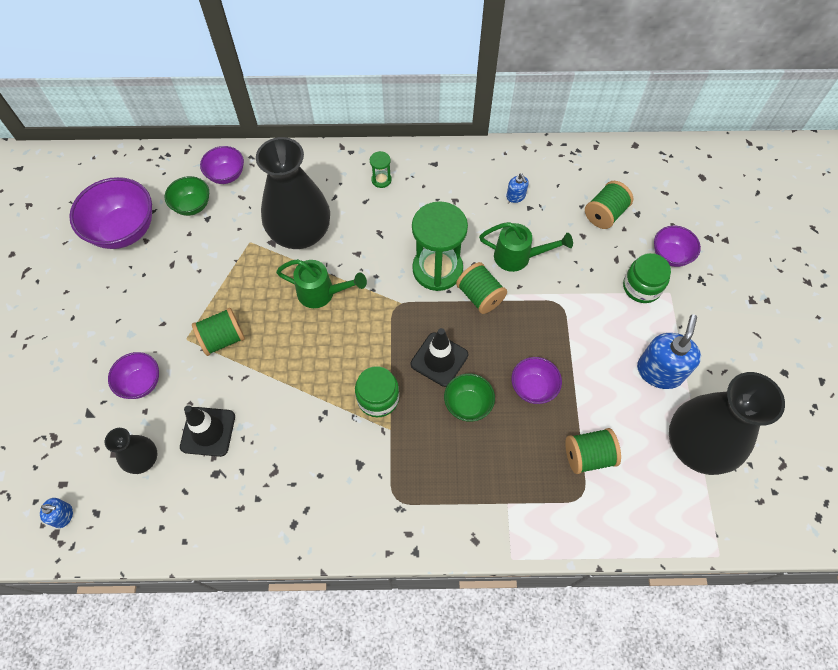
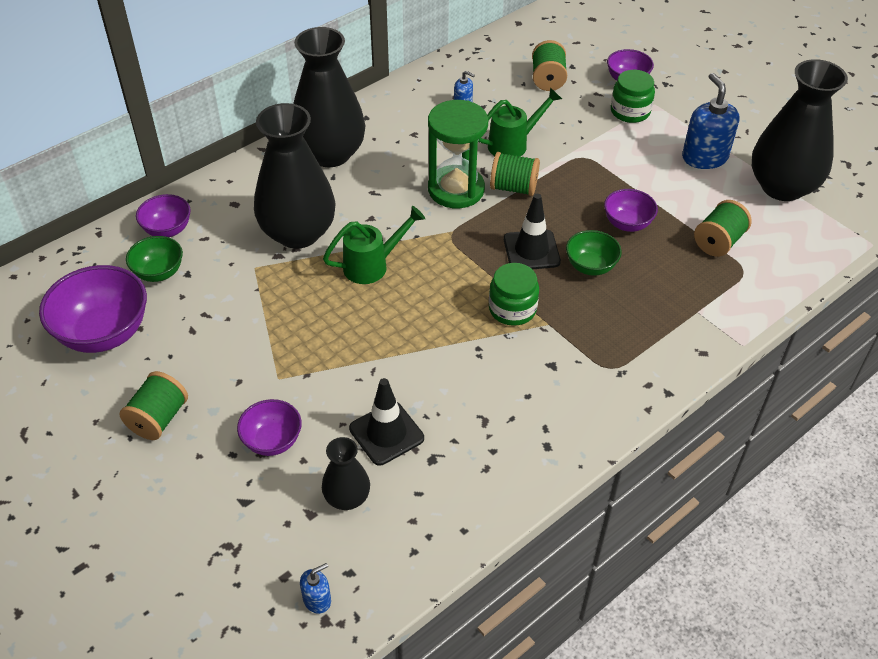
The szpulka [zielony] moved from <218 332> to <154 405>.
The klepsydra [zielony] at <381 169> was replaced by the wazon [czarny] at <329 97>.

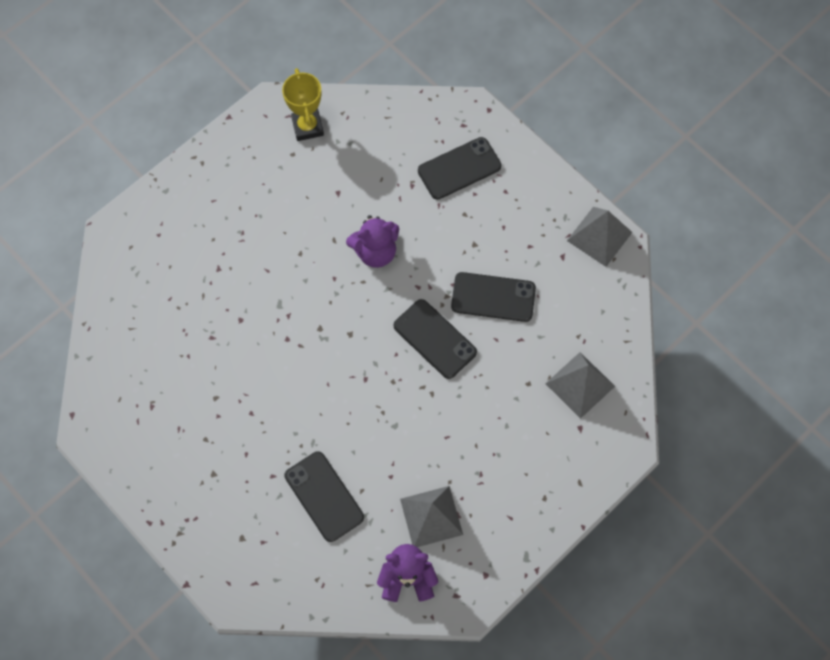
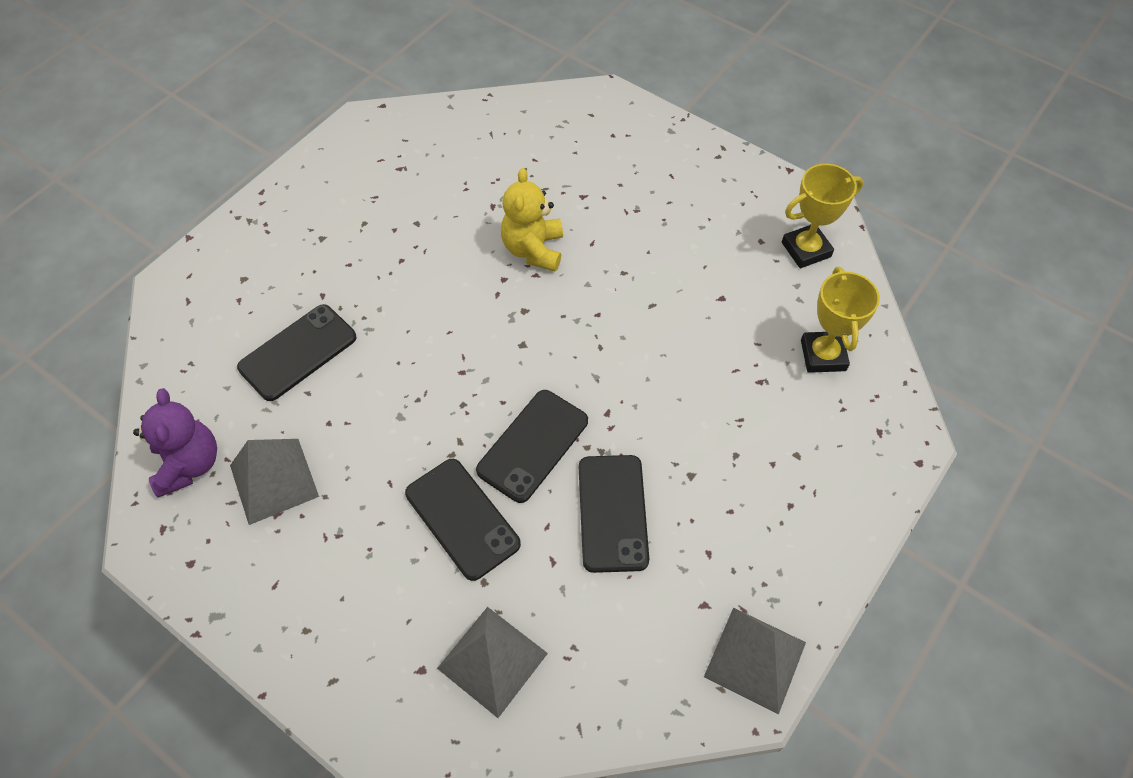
The miś [fioletowy] at <372 241> disappeared.
The miś [żółty] at <532 220> appeared.
The puchar [żółty] at <840 320> appeared.
The telefon [czarny] moved from <460 168> to <463 520>.

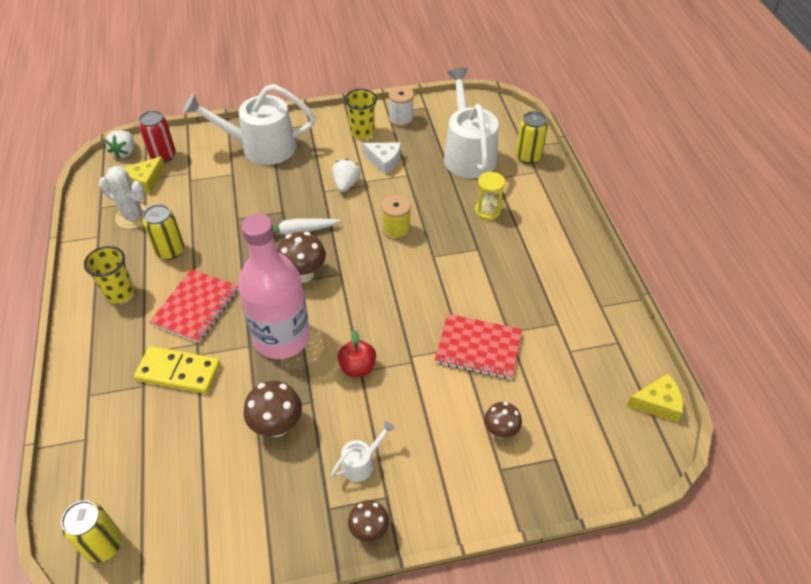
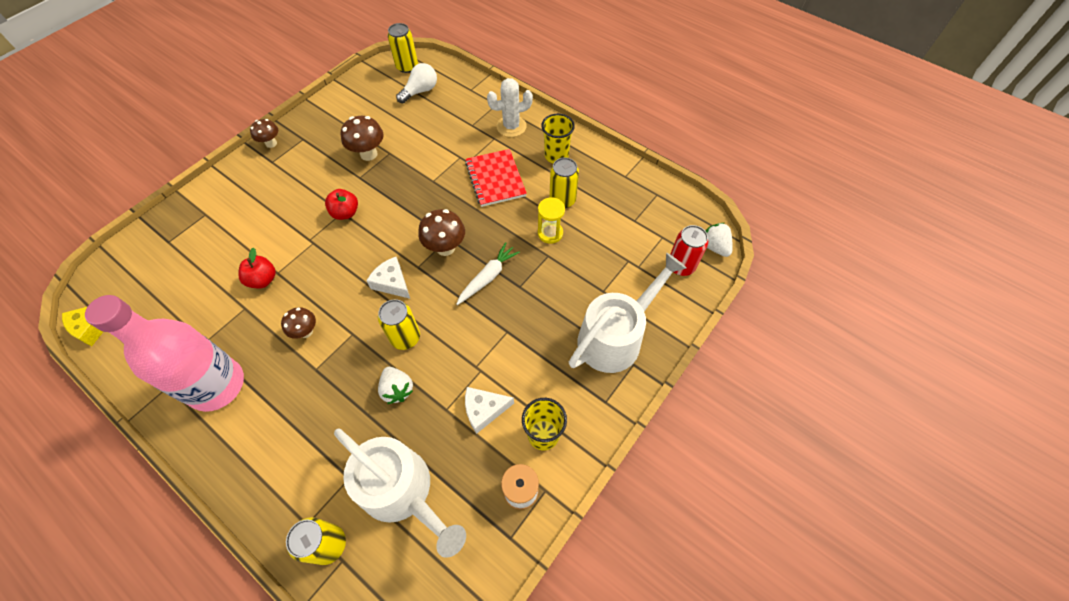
The ser [żółty] at <144 175> disappeared.
The kostka domina [żółty] at <177 370> disappeared.
The konewka [biały] at <363 451> disappeared.
The ser [biały] at <388 278> appeared.
The żarówka [biały] at <416 83> appeared.
The kaktus [biały] moved from <123 197> to <510 107>.
The butelka [różowy] moved from <274 286> to <164 353>.
The truskawka [biały] moved from <346 175> to <395 385>.
The klepsydra [żółty] moved from <490 195> to <551 220>.
The grzyb [brązowy] moved from <503 420> to <298 323>.
The szpulka [żółty] at <396 217> was replaced by the puszka [żółty] at <399 324>.
The zeszyt [czerwony] at <478 346> was replaced by the jabłko [czerwony] at <257 268>.

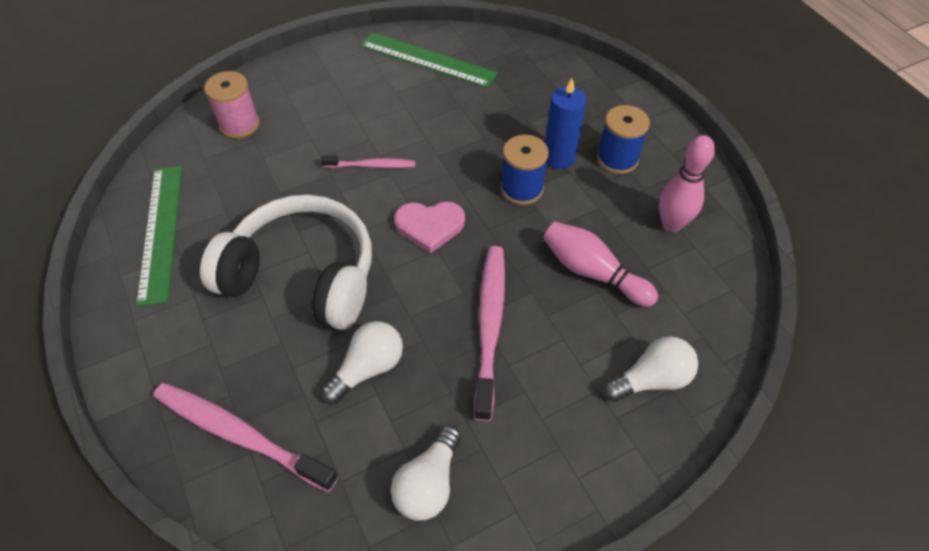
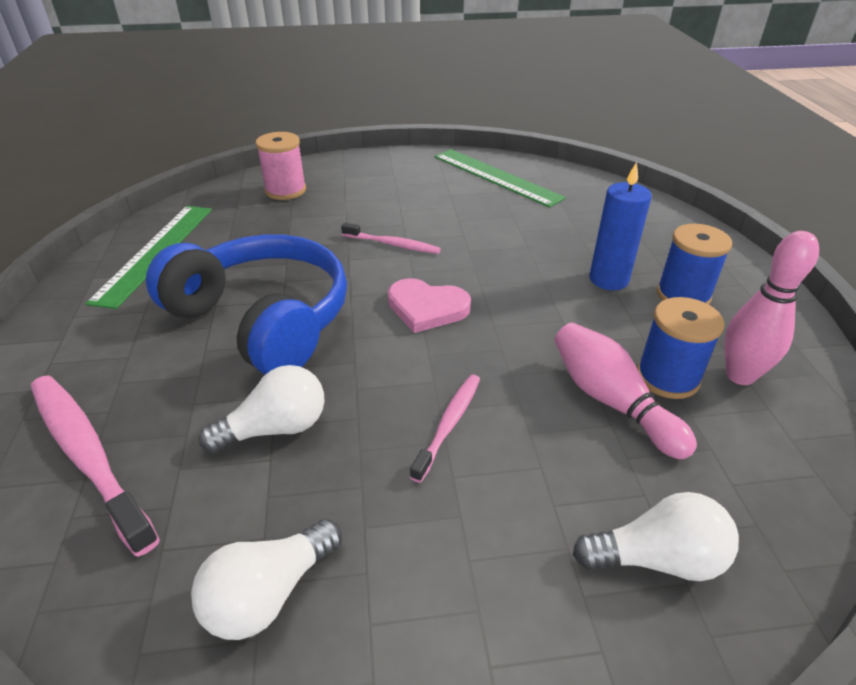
The szpulka [niebieski] moved from <525 170> to <681 348>.
The słuchawki [biały] at <286 262> became the słuchawki [niebieski] at <246 304>.
The szczoteczka do zębów [różowy] at <489 333> changed to 0.56 times the size.

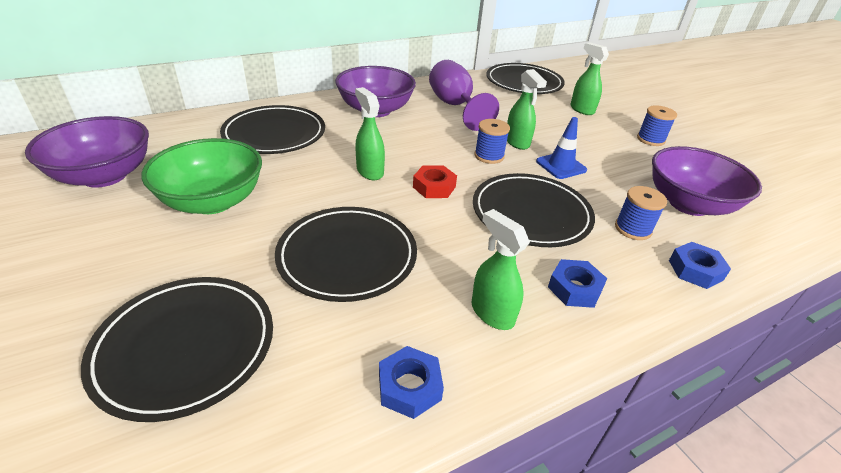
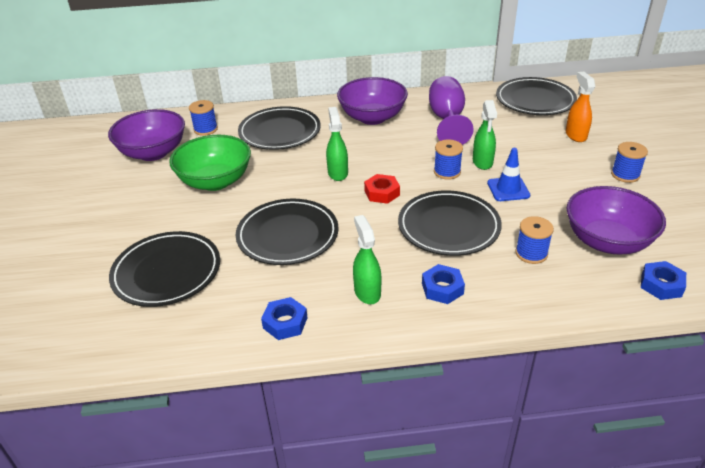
The szpulka [niebieski] at <203 118> appeared.
The nakrętka [niebieski] moved from <700 265> to <663 280>.
The spryskiwacz [zielony] at <589 78> became the spryskiwacz [pomarańczowy] at <580 107>.

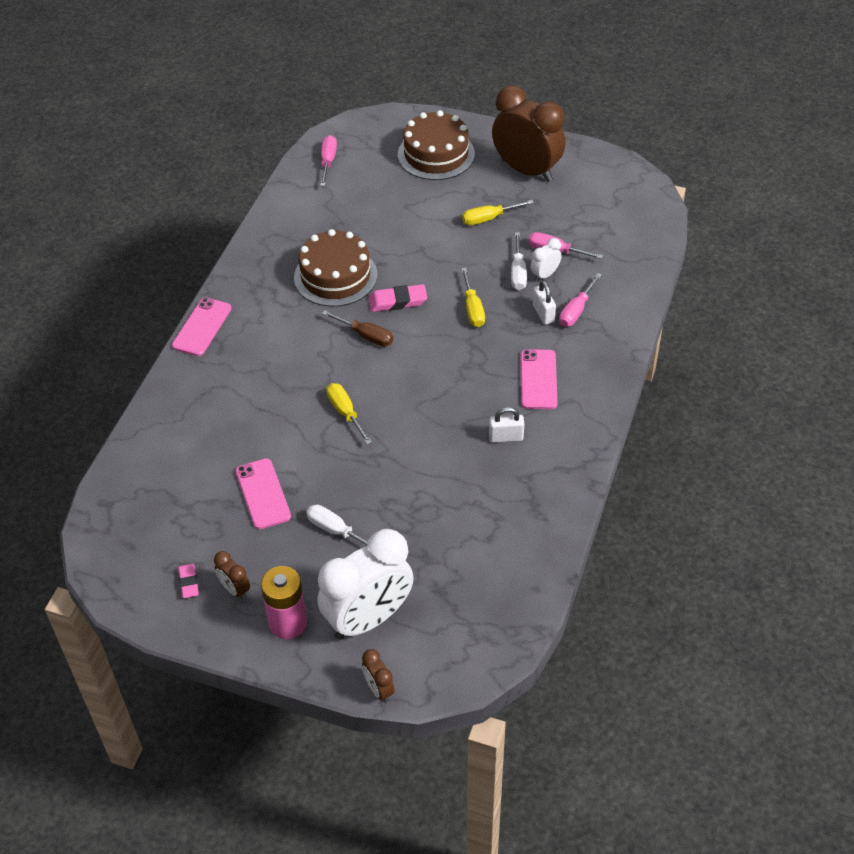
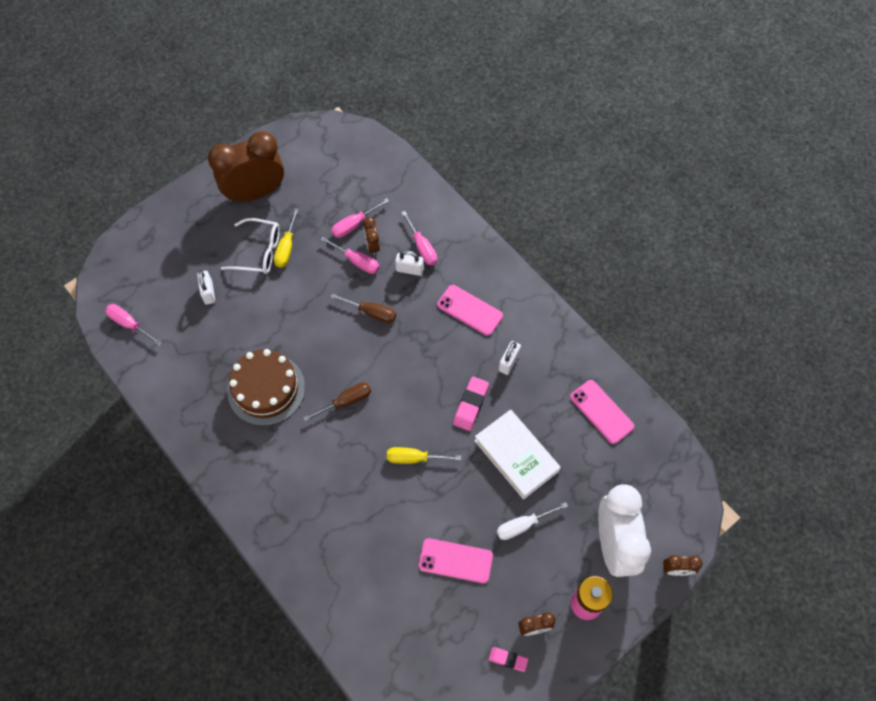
The tort [brązowy] at <436 145> disappeared.
The kłódka [biały] at <206 287> appeared.
The okulary [biały] at <250 246> appeared.
The książka [biały] at <518 455> appeared.
The telefon [różowy] moved from <202 327> to <602 412>.
The gumka do mazania [różowy] moved from <397 298> to <471 403>.
The śrubokręt [żółty] at <473 297> became the śrubokręt [brązowy] at <363 308>.
The śrubokręt [biały] at <519 261> became the śrubokręt [różowy] at <350 255>.
The budzik [biały] at <546 260> became the budzik [brązowy] at <371 236>.

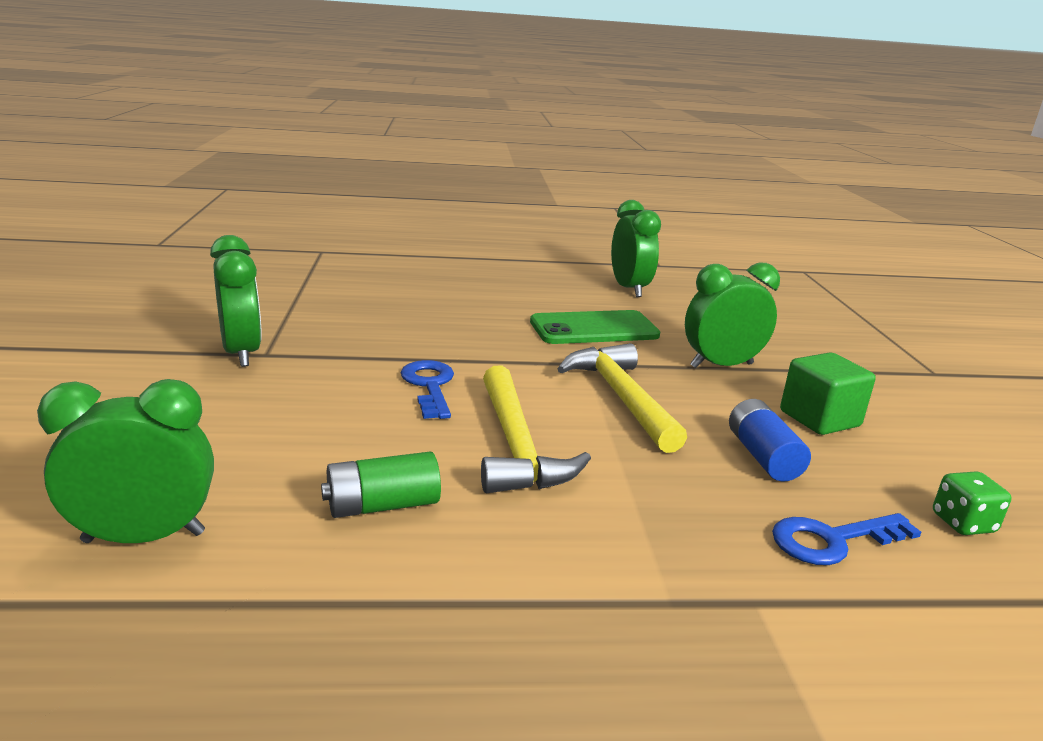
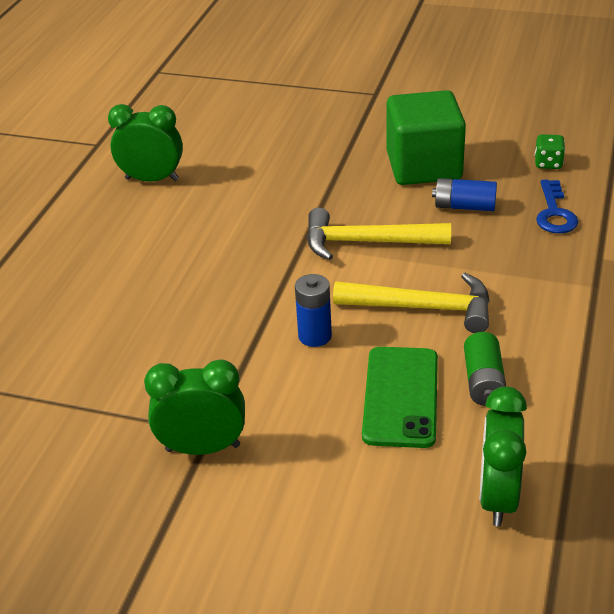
The budzik [zielony] at <732 315> disappeared.
The telefon [zielony] moved from <595 327> to <400 397>.
The klucz [niebieski] at <427 389> was replaced by the bateria [niebieski] at <313 310>.
The sześcian [zielony] at <828 393> changed to 1.64 times the size.

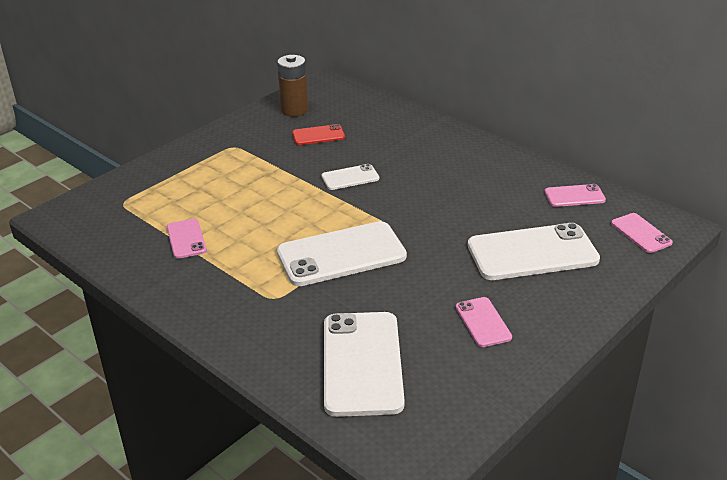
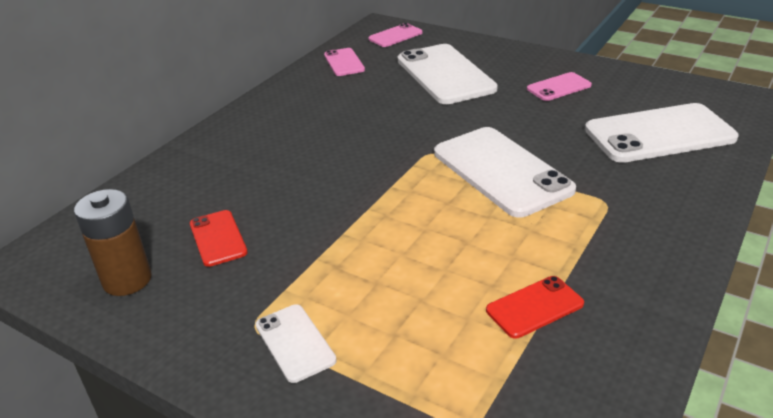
The telefon [biały] moved from <350 177> to <296 343>.
The telefon [różowy] at <187 239> became the telefon [czerwony] at <535 307>.

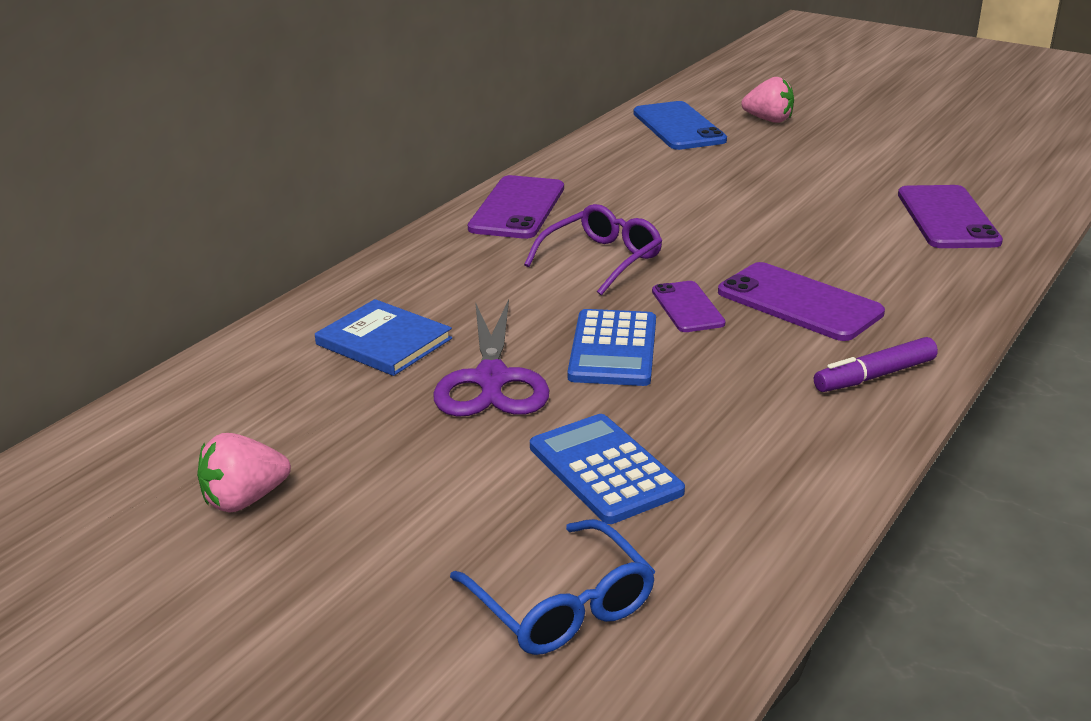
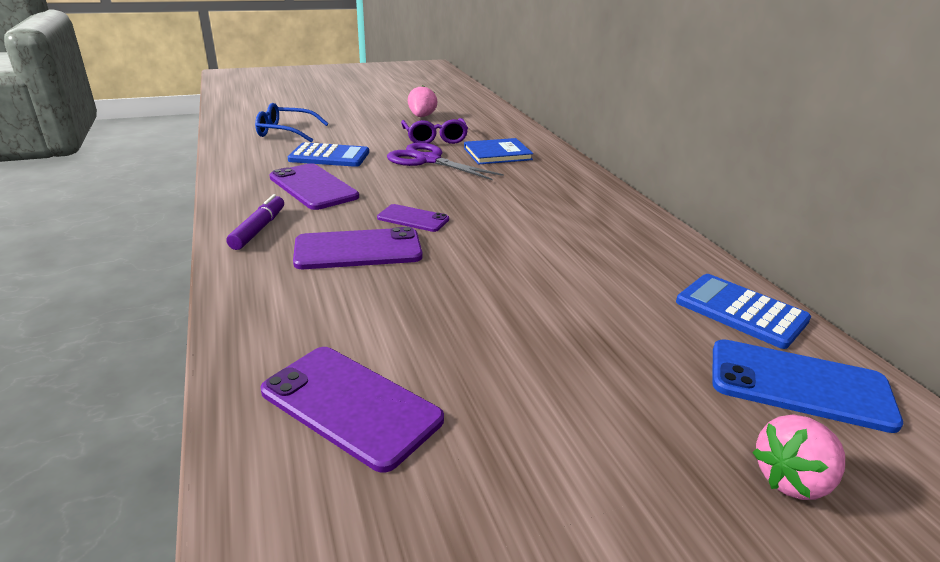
The telefon [fioletowy] moved from <516 207> to <314 186>.
The okulary [fioletowy] moved from <593 250> to <434 131>.
The kalkulator [niebieski] moved from <612 347> to <743 311>.

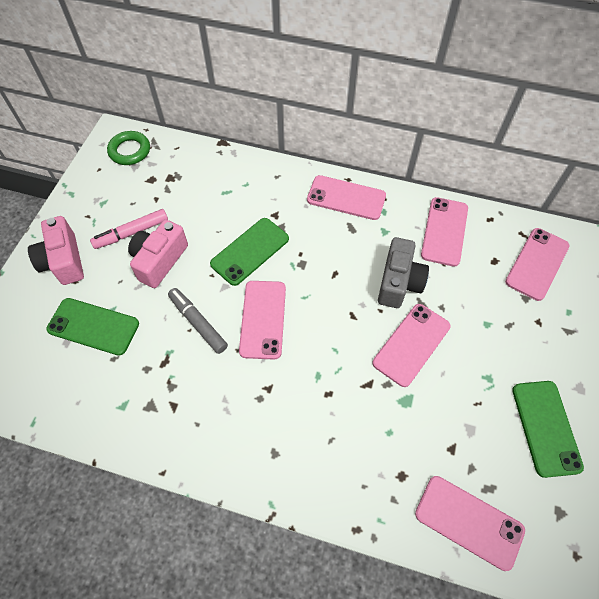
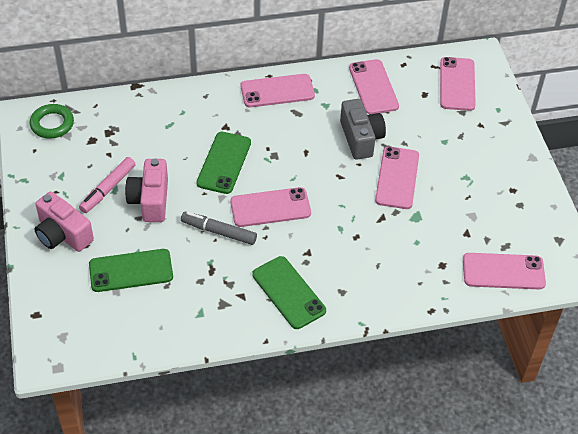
The telefon [zielony] moved from <548 429> to <289 292>.
The telefon [różowy] at <262 320> turned 75 degrees counterclockwise.

